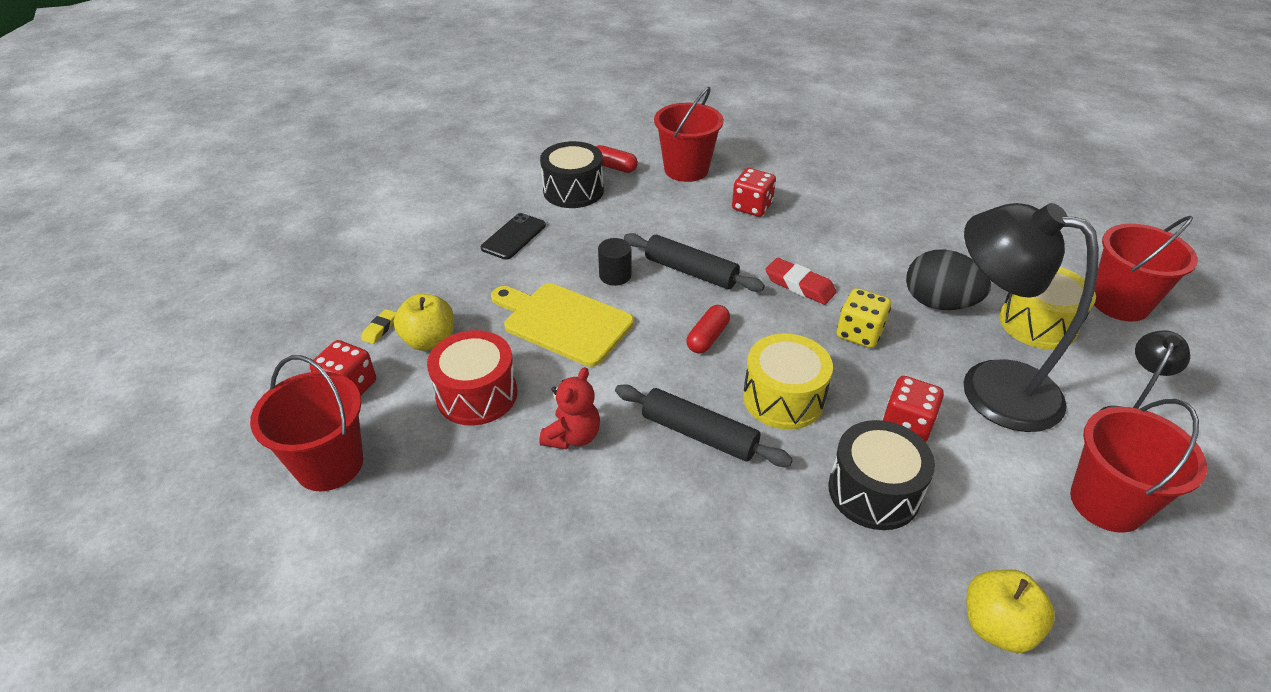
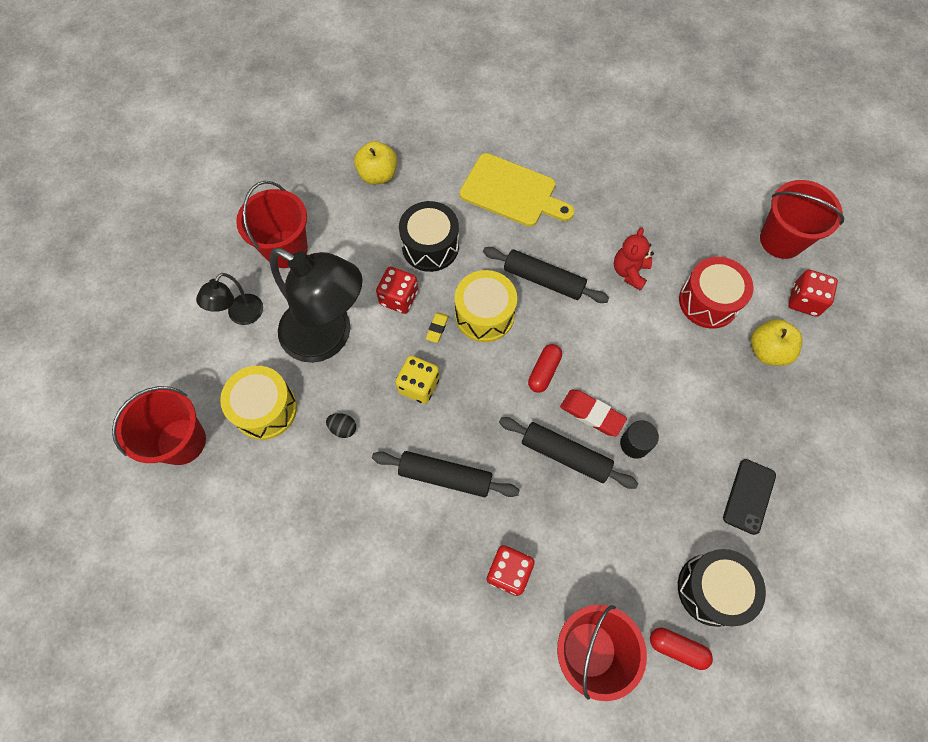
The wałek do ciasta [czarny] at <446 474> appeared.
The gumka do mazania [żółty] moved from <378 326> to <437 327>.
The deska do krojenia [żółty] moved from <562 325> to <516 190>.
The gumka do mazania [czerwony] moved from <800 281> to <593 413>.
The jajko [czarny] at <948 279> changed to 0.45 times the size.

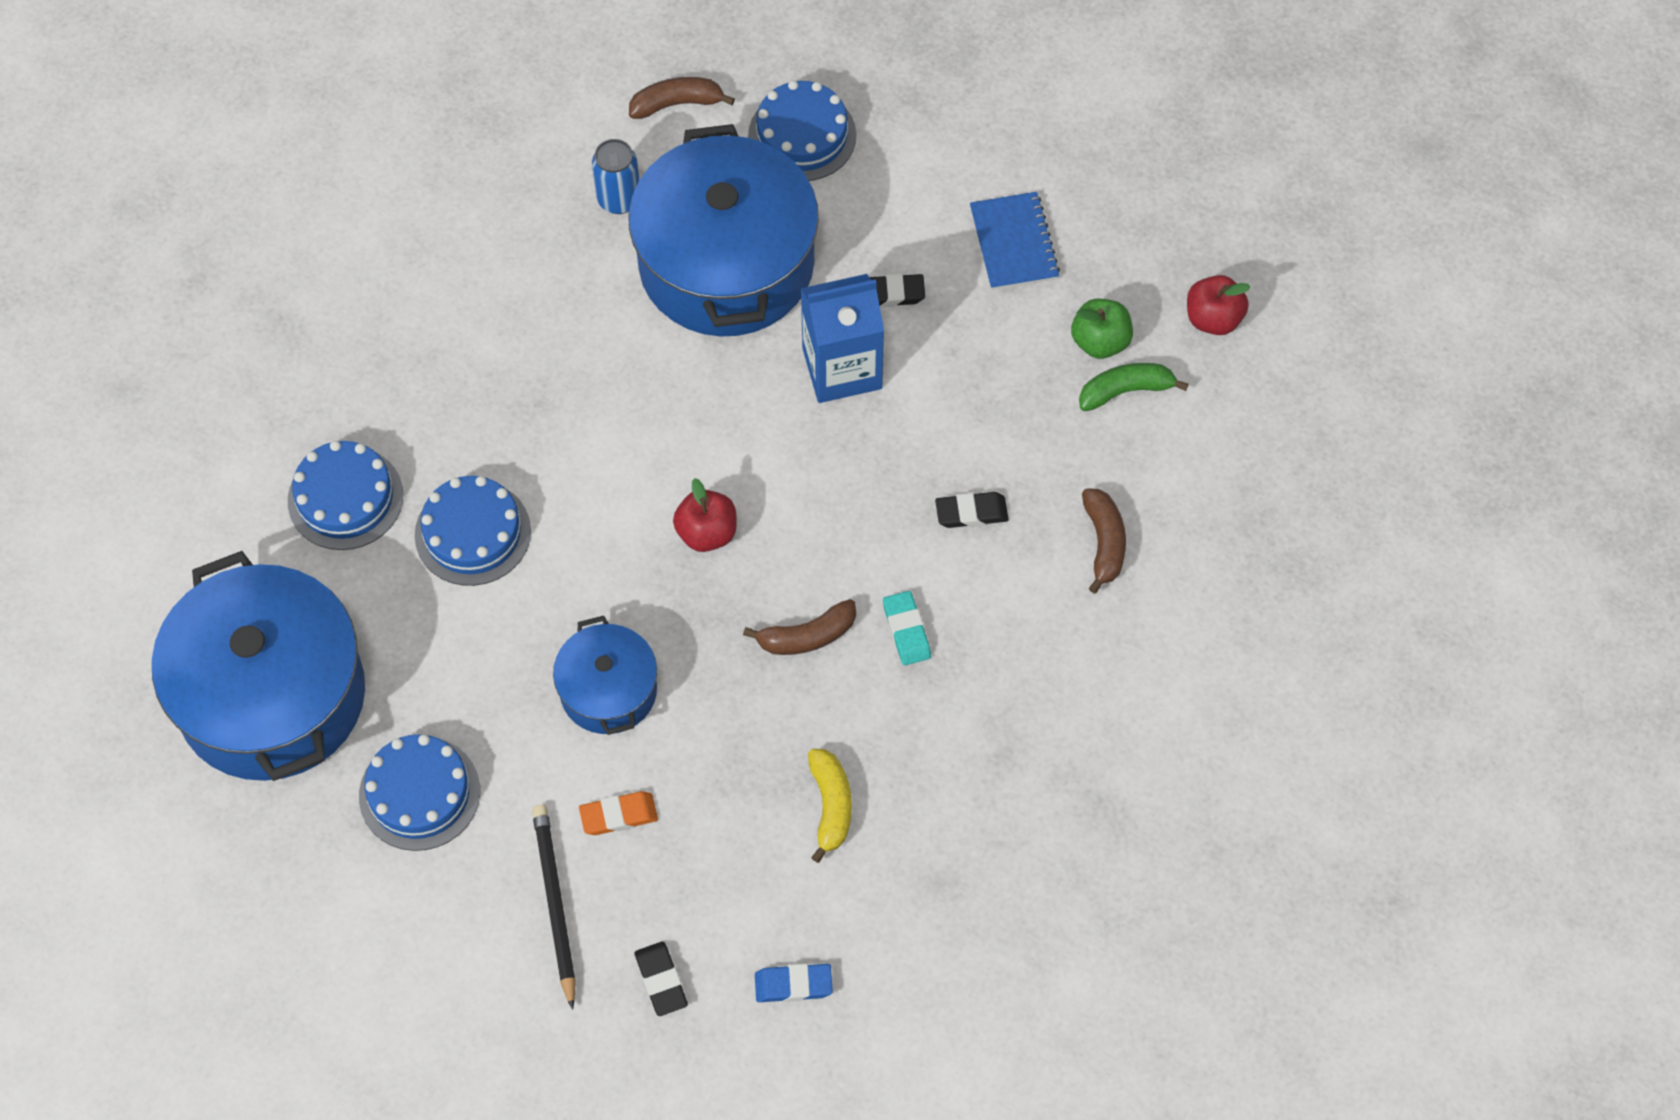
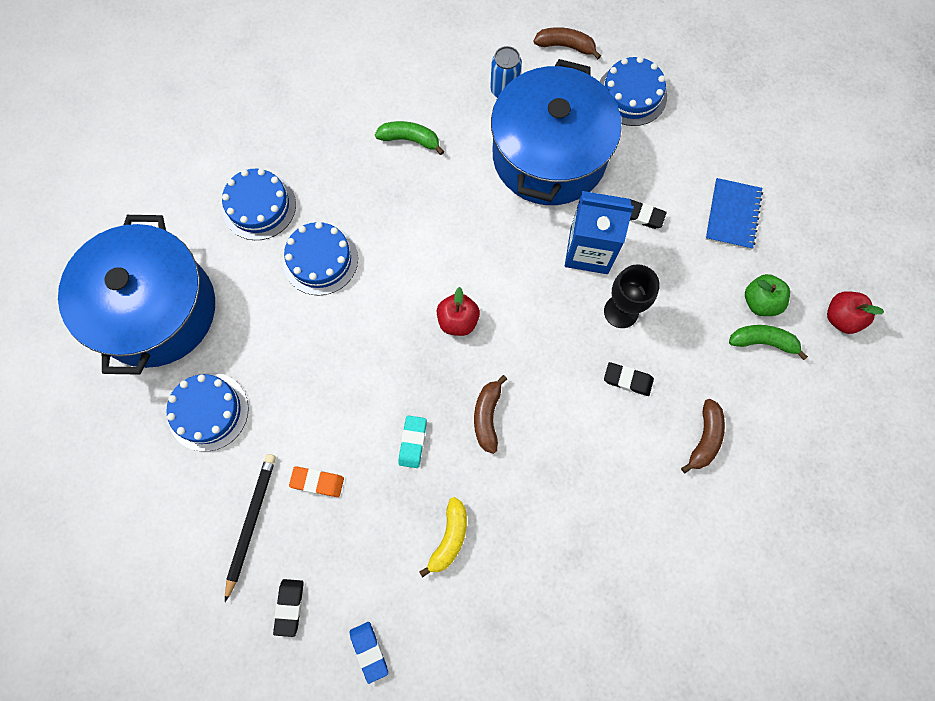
The garnek [niebieski] at <605 675> disappeared.
The banan [zielony] at <409 138> appeared.
The kielich [czarny] at <632 296> appeared.
The gumka do mazania [turkusowy] moved from <907 628> to <412 441>.
The banan [brązowy] at <799 627> turned 90 degrees clockwise.
The gumka do mazania [niebieski] at <794 983> turned 45 degrees clockwise.

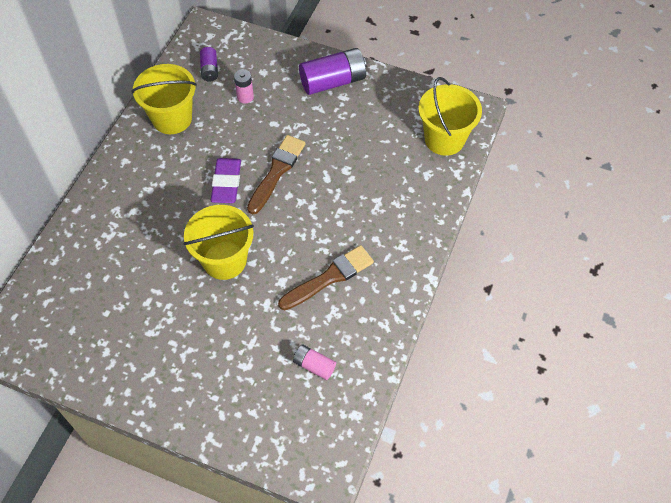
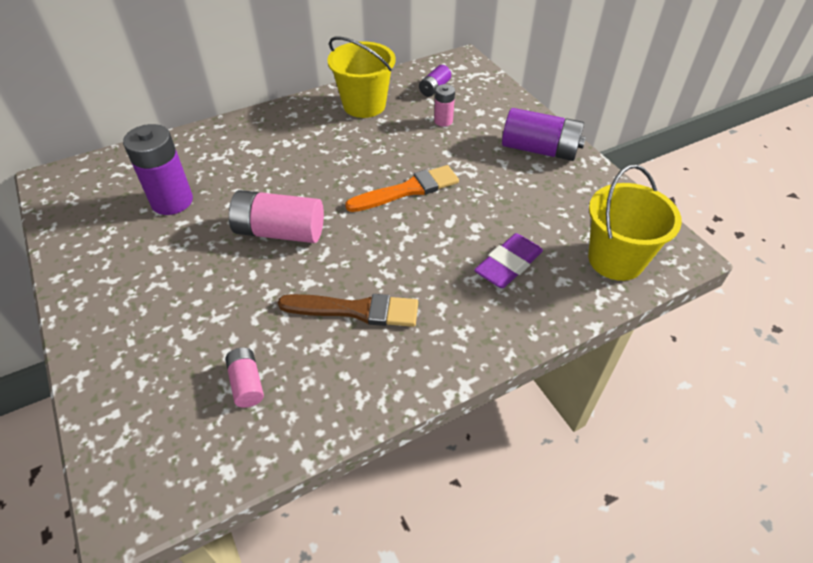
The bateria [fioletowy] at <158 169> appeared.
The gumka do mazania [fioletowy] moved from <226 180> to <508 260>.
The wiadro [żółty] at <218 242> was replaced by the bateria [różowy] at <276 216>.
The pędzel [brązowy] at <276 174> became the pędzel [pomarańczowy] at <402 188>.

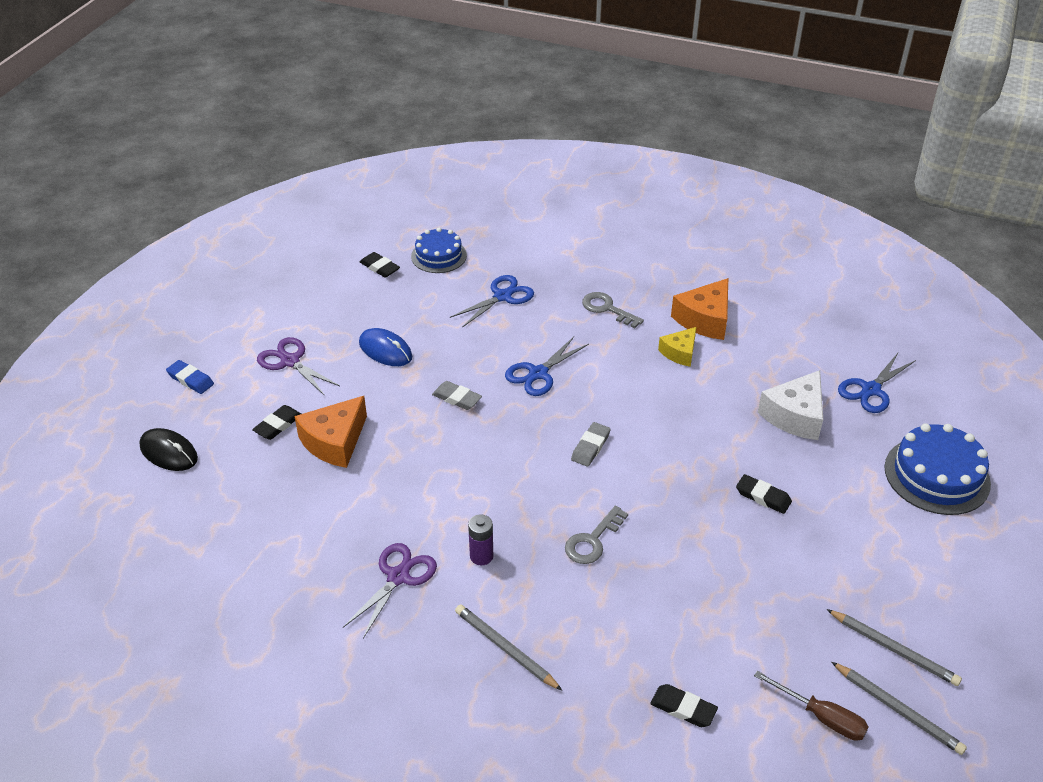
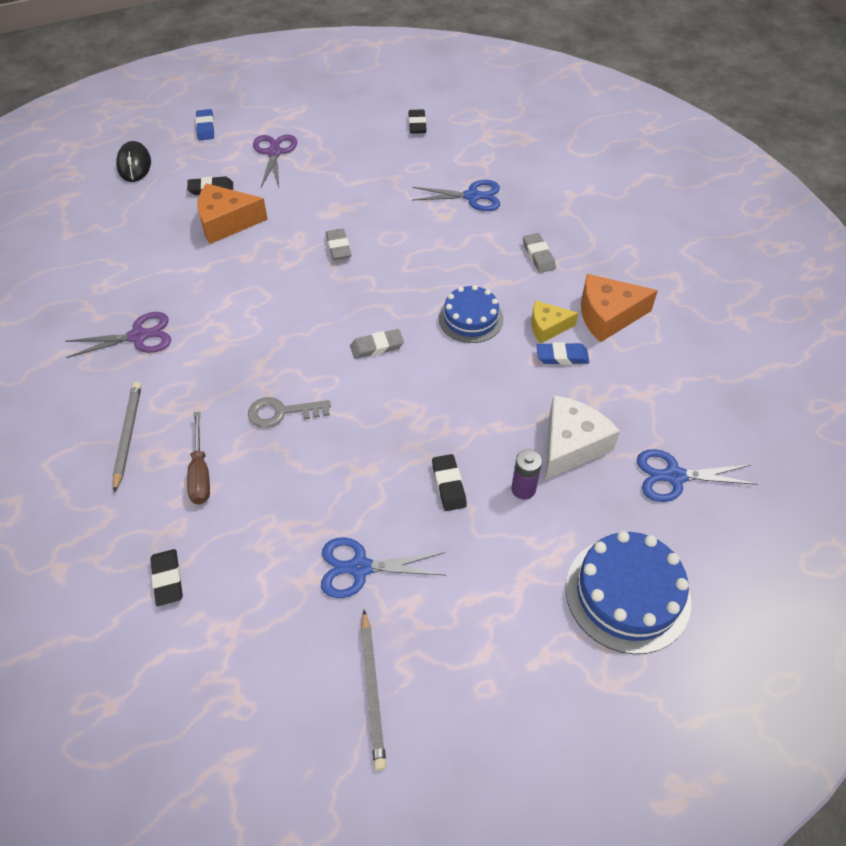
The myszka [niebieski] at <385 347> disappeared.
The ołówek [szary] at <899 708> disappeared.
The gumka do mazania [niebieski] at <562 353> appeared.
The tort [niebieski] moved from <439 250> to <471 314>.
The bateria [fioletowy] moved from <480 539> to <526 474>.
The nożyczki [niebieski] moved from <547 366> to <383 567>.
The śrubokręt [brązowy] moved from <811 706> to <198 458>.
The klucz [szary] at <613 310> was replaced by the gumka do mazania [szary] at <539 253>.
The ser [biały] at <790 405> turned 135 degrees clockwise.

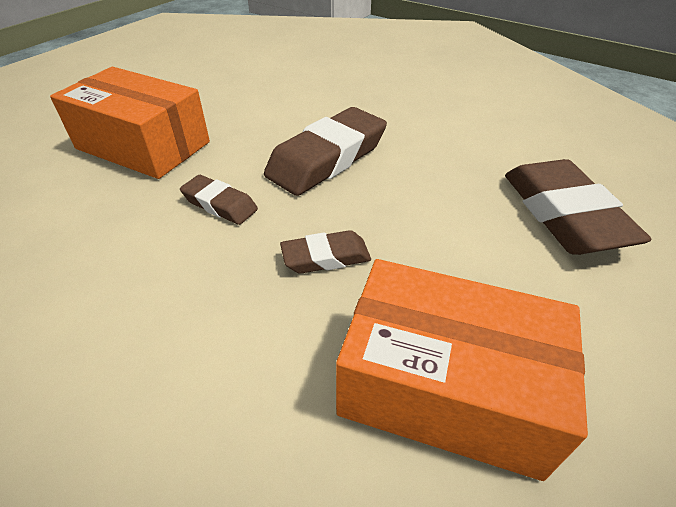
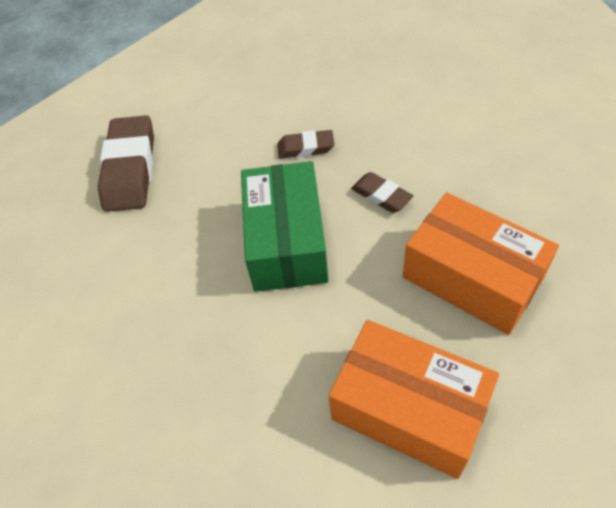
The pudełko [pomarańczowy] moved from <462 370> to <414 399>.
The gumka do mazania [brązowy] at <325 151> was replaced by the pudełko [zielony] at <285 226>.

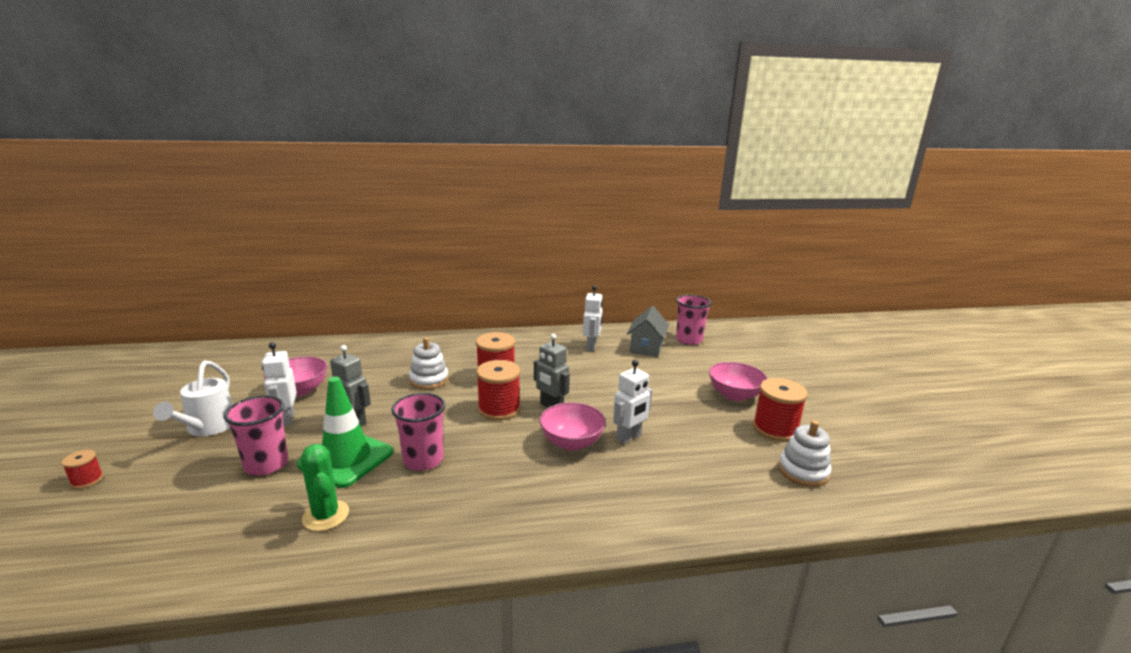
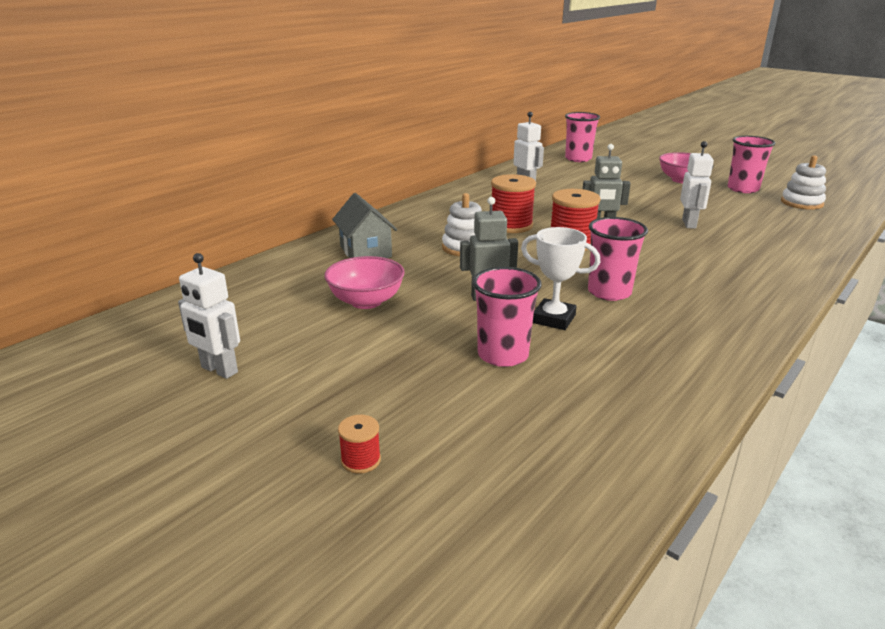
The konewka [biały] at <193 398> disappeared.
The kaktus [zielony] at <325 487> disappeared.
The miska [różowy] at <572 426> disappeared.
The robot [biały] moved from <279 384> to <209 316>.
The domek [szary] moved from <648 331> to <364 225>.
The pachołek [zielony] at <345 432> was replaced by the puchar [biały] at <560 278>.
The szpulka [czerwony] at <780 410> was replaced by the szklanka [różowy] at <752 164>.

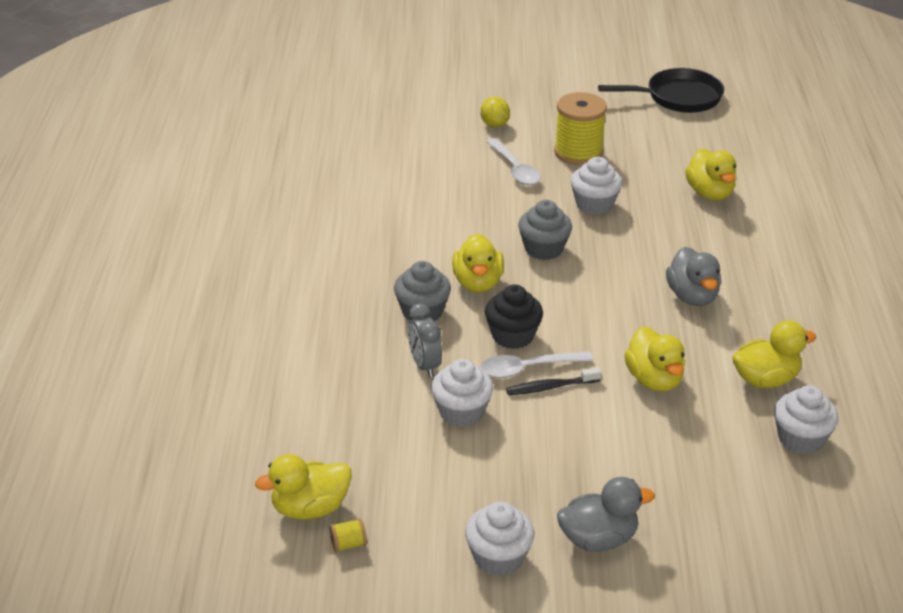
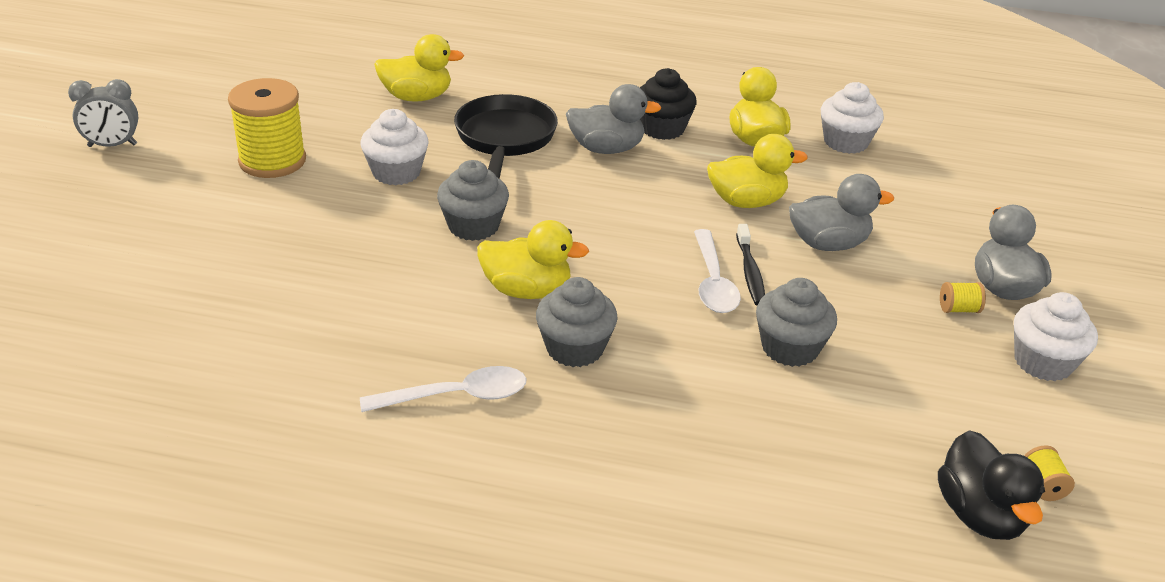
The cytryna [żółty] at <495 112> disappeared.
The kaczka [szary] at <841 212> appeared.
The szpulka [żółty] at <963 297> appeared.
The budzik [szary] moved from <425 340> to <103 113>.
The muffinka [czarny] moved from <514 317> to <667 104>.
The łyżka [biały] moved from <513 161> to <443 389>.
The patelnia [czarny] moved from <661 90> to <506 136>.
The kaczka [żółty] at <303 487> became the kaczka [czarny] at <991 485>.
The muffinka [biały] at <462 393> became the muffinka [szary] at <796 322>.

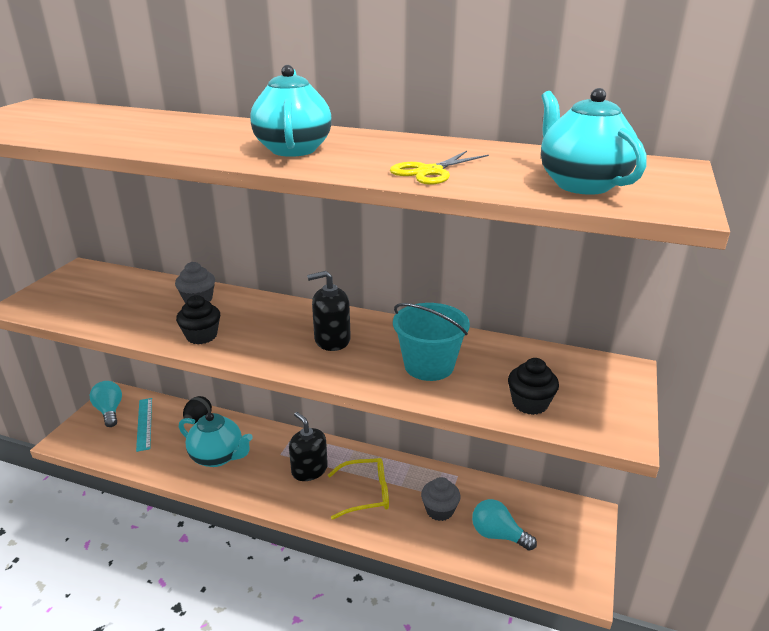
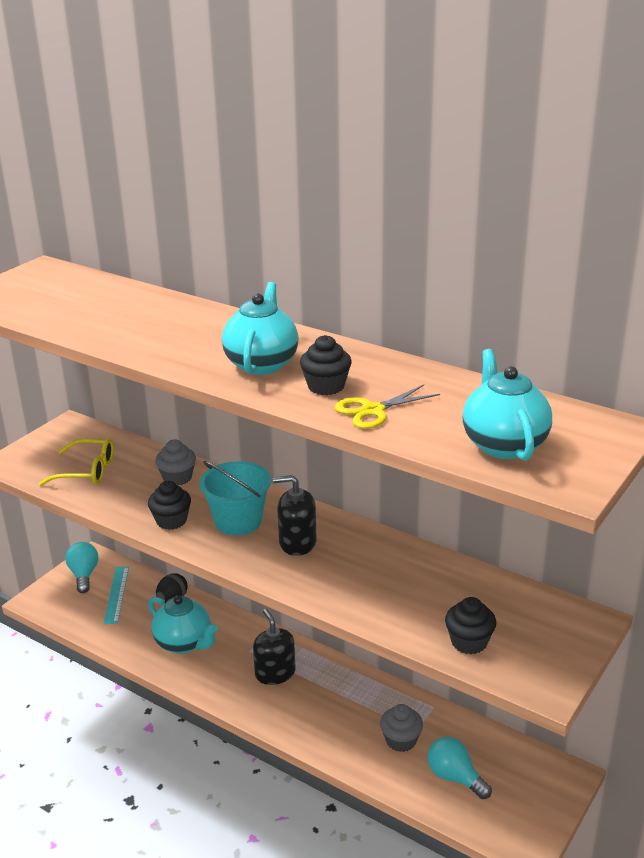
The muffinka [czarny] at <326 365> appeared.
The okulary [żółty] moved from <358 489> to <76 462>.
The wiadro [turkusowy] moved from <431 342> to <235 498>.

